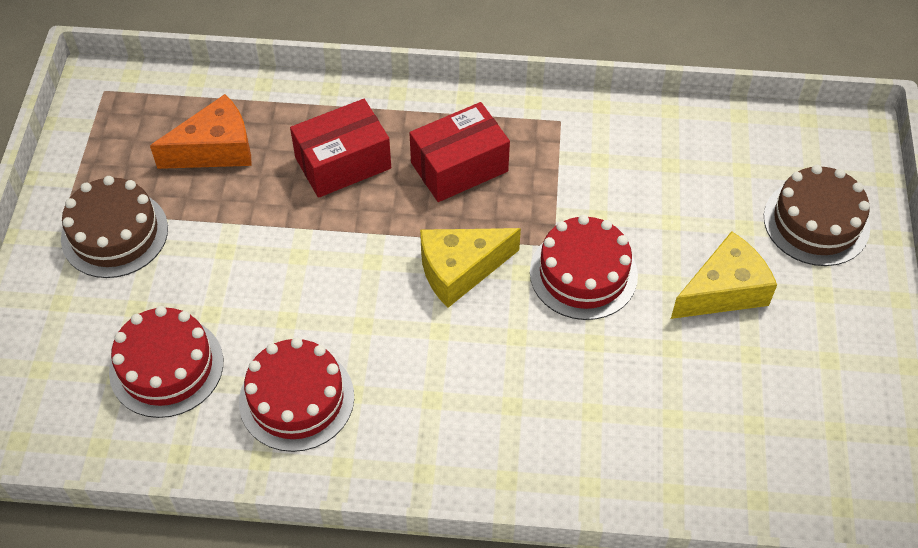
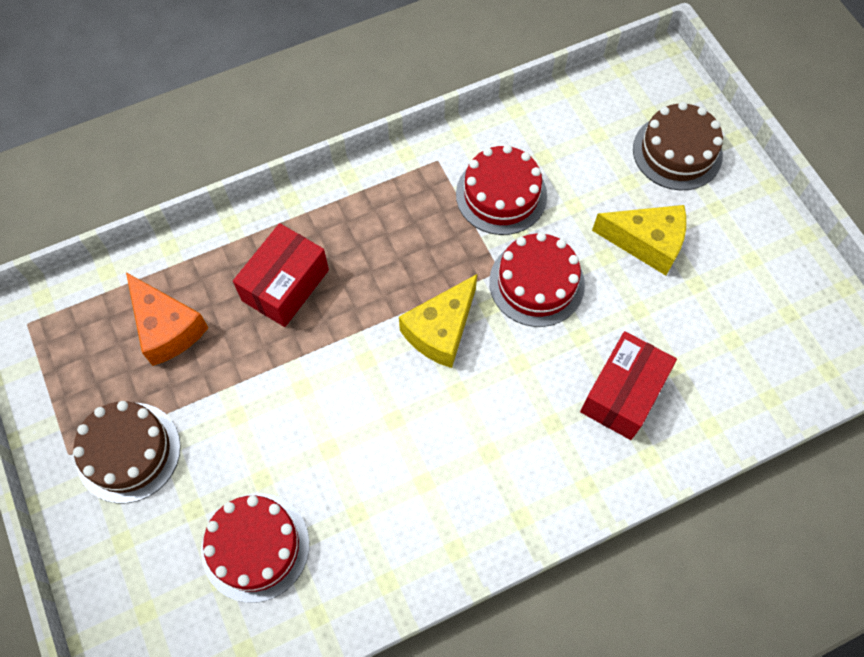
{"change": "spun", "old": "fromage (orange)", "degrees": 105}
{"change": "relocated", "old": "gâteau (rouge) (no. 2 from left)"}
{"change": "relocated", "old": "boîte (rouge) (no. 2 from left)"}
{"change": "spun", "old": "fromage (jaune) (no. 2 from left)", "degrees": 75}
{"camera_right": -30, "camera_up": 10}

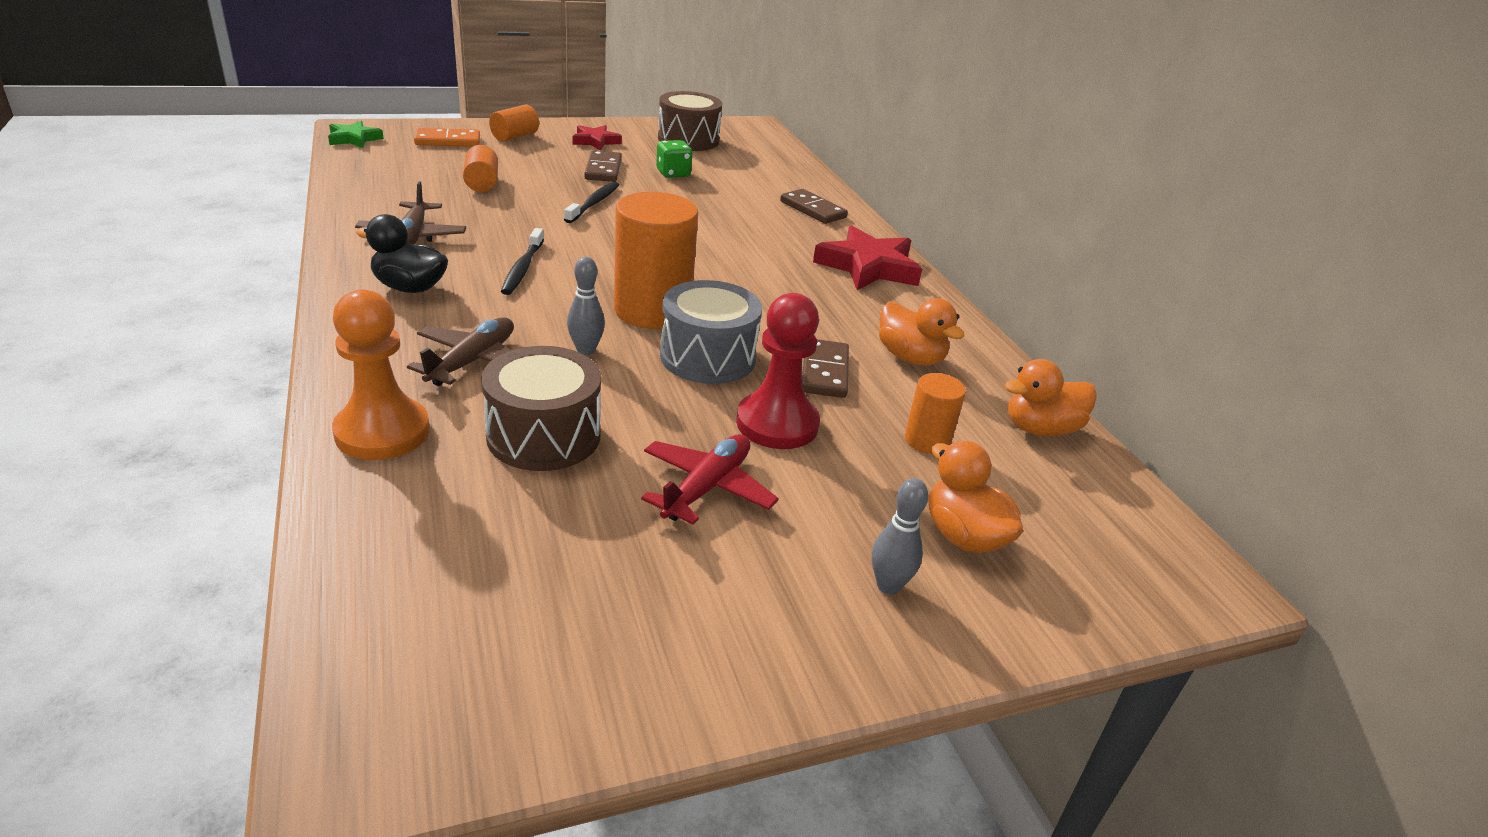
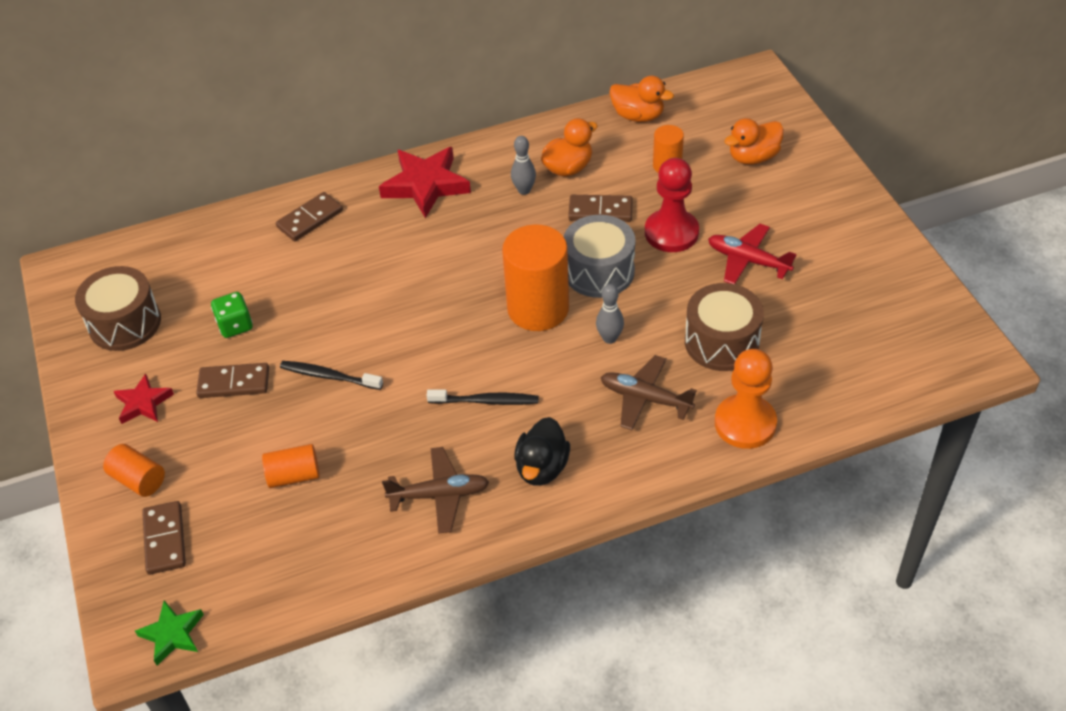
{"change": "colour", "old": "domino (orange)", "new": "domino (marron) (no. 1 from left)"}
{"change": "relocated", "old": "quille (gris) (no. 2 from left in the first image)", "new": "quille (gris) (no. 1 from left)"}
{"change": "spun", "old": "canard (orange) (no. 3 from left in the first image)", "degrees": -45}
{"camera_right": -85, "camera_up": 15}

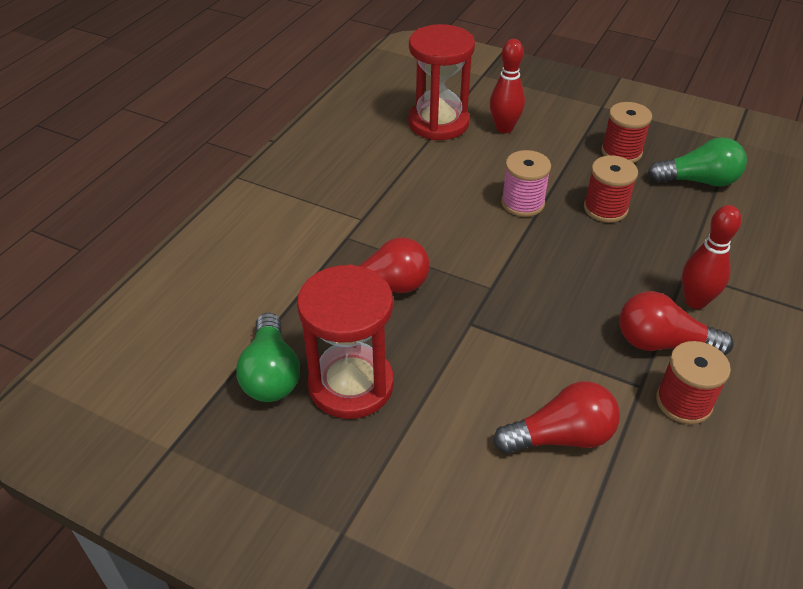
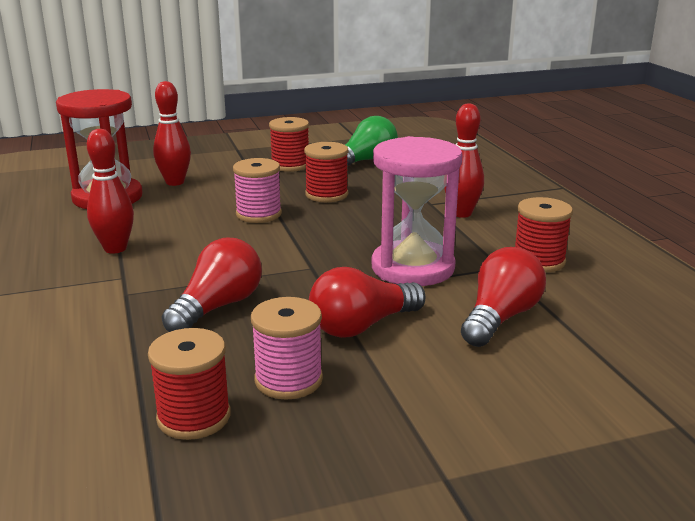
{"change": "exchanged", "old": "ampoule (vert) (no. 1 from left)", "new": "bobine (rouge) (no. 1 from left)"}
{"change": "exchanged", "old": "sablier (rouge) (no. 1 from left)", "new": "bobine (rose) (no. 2 from left)"}
{"change": "relocated", "old": "ampoule (rouge) (no. 3 from left in the first image)", "new": "ampoule (rouge) (no. 2 from left)"}
{"change": "appeared", "new": "quille (rouge) (no. 1 from left)"}
{"change": "appeared", "new": "sablier (rose)"}
{"camera_right": -45, "camera_up": -20}

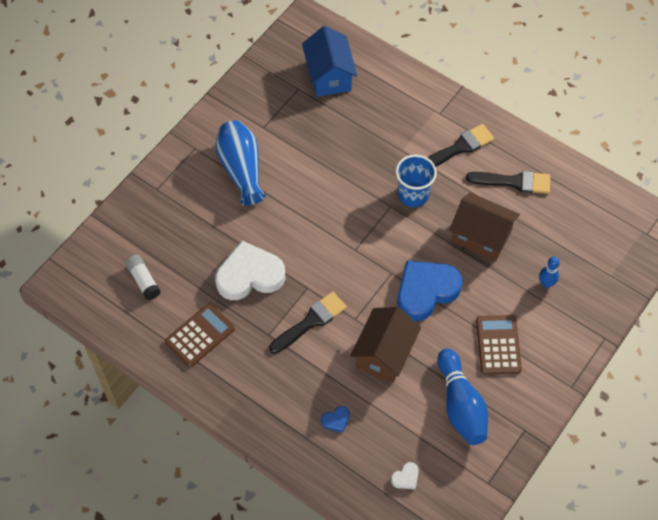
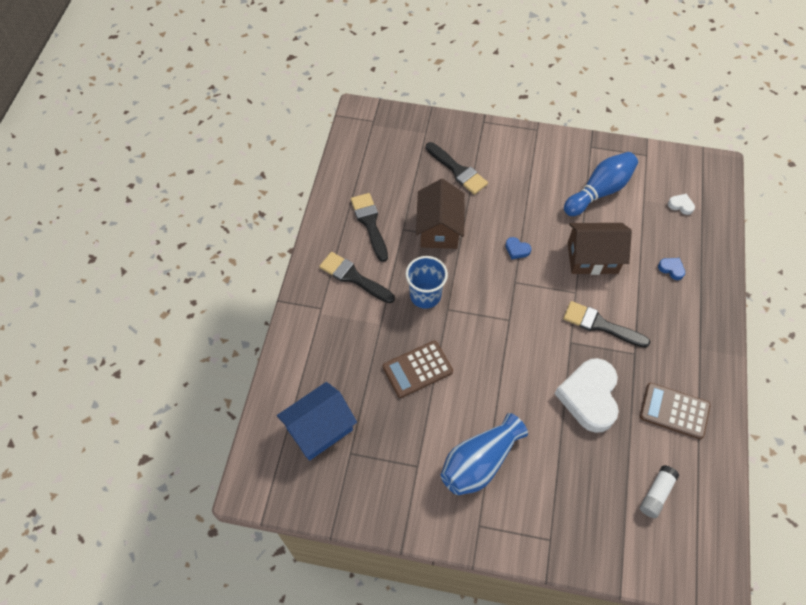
{"change": "spun", "old": "cœur (blanc) (no. 1 from left)", "degrees": 45}
{"change": "size", "old": "cœur (bleu) (no. 2 from left in the first image)", "factor": 0.4}
{"change": "relocated", "old": "calculatrice (marron) (no. 2 from left in the first image)", "new": "calculatrice (marron) (no. 1 from left)"}
{"change": "exchanged", "old": "quille (bleu) (no. 2 from left)", "new": "pinceau (noir) (no. 3 from left)"}
{"camera_right": -115, "camera_up": 0}

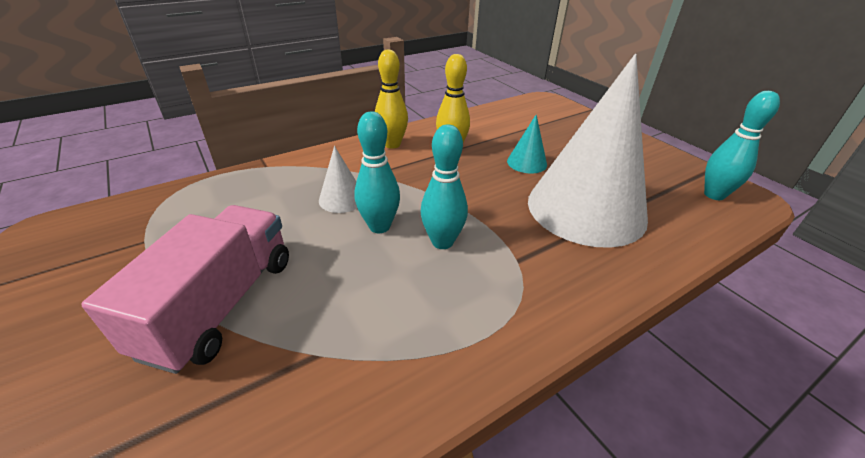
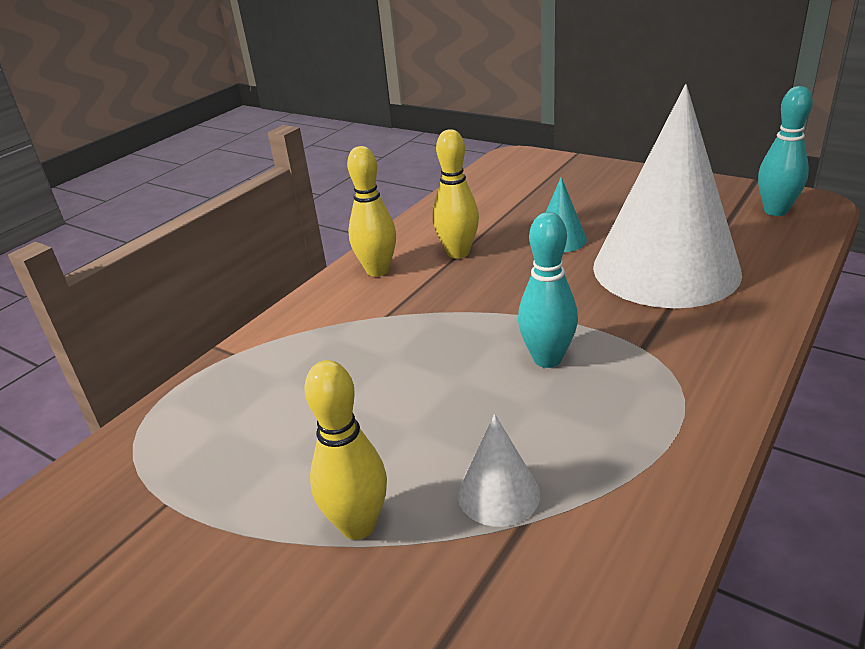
{"change": "exchanged", "old": "camion (rose)", "new": "quille (jaune) (no. 1 from left)"}
{"change": "relocated", "old": "cône (blanc) (no. 1 from left)"}
{"change": "missing", "old": "quille (turquoise) (no. 1 from left)"}
{"camera_right": -20, "camera_up": -5}

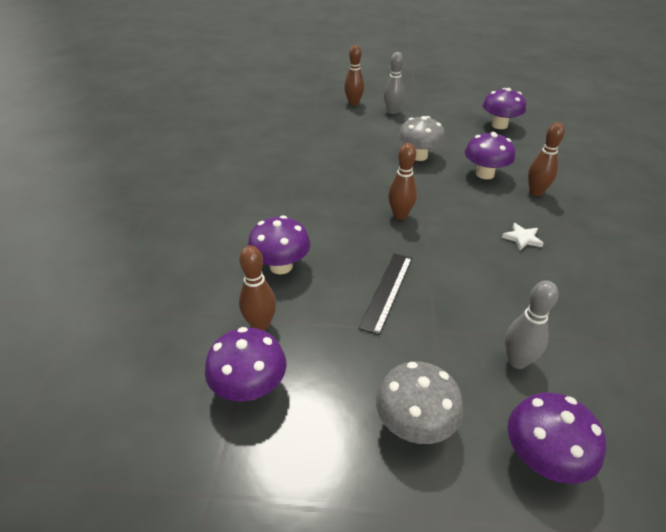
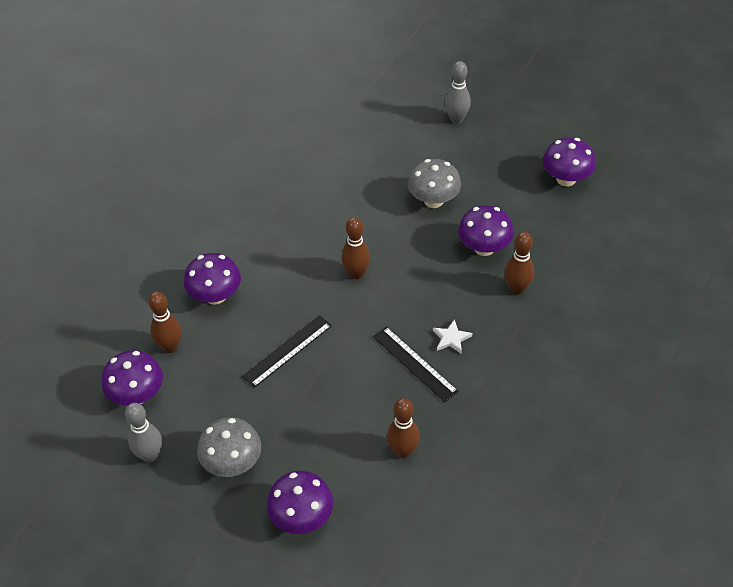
{"change": "relocated", "old": "quille (marron) (no. 2 from left in the first image)", "new": "quille (marron) (no. 3 from left)"}
{"change": "relocated", "old": "quille (gris) (no. 2 from left in the first image)", "new": "quille (gris) (no. 1 from left)"}
{"change": "appeared", "new": "règle (noir) (no. 2 from left)"}
{"camera_right": 25, "camera_up": 10}

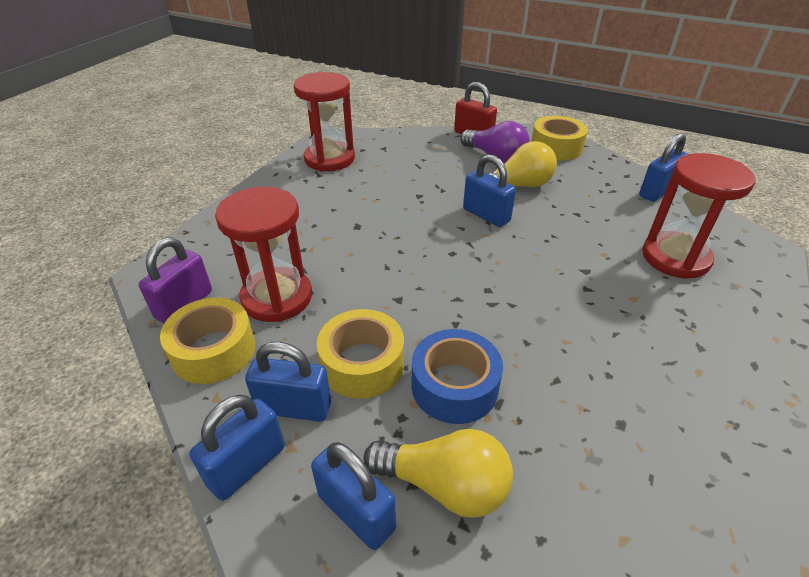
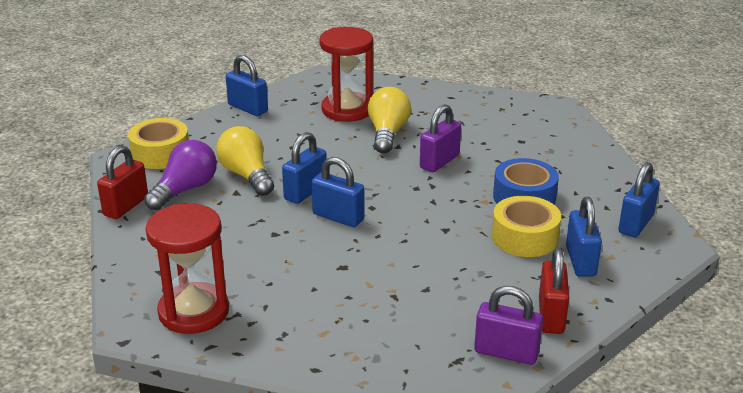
{"change": "exchanged", "old": "ruban adhésif (jaune) (no. 1 from left)", "new": "cadenas (rouge) (no. 2 from left)"}
{"change": "relocated", "old": "cadenas (bleu) (no. 1 from left in the first image)", "new": "cadenas (bleu) (no. 3 from left)"}
{"change": "missing", "old": "sablier (rouge) (no. 1 from left)"}
{"change": "relocated", "old": "ampoule (jaune) (no. 1 from left in the first image)", "new": "ampoule (jaune) (no. 2 from left)"}
{"change": "appeared", "new": "cadenas (violet) (no. 1 from left)"}
{"camera_right": -100, "camera_up": -10}

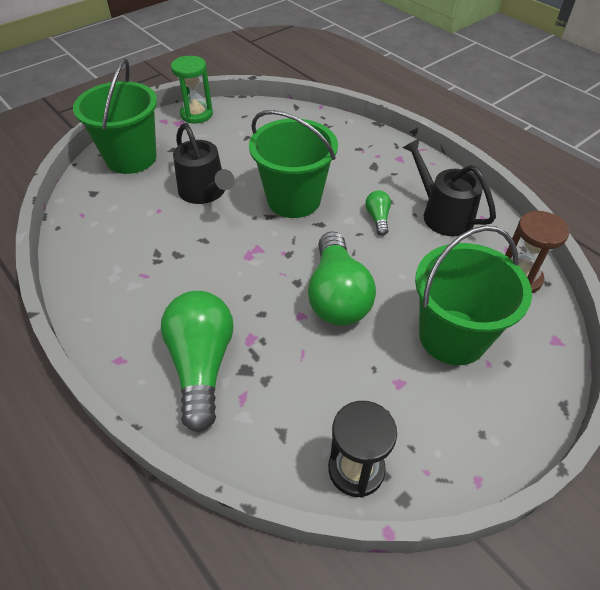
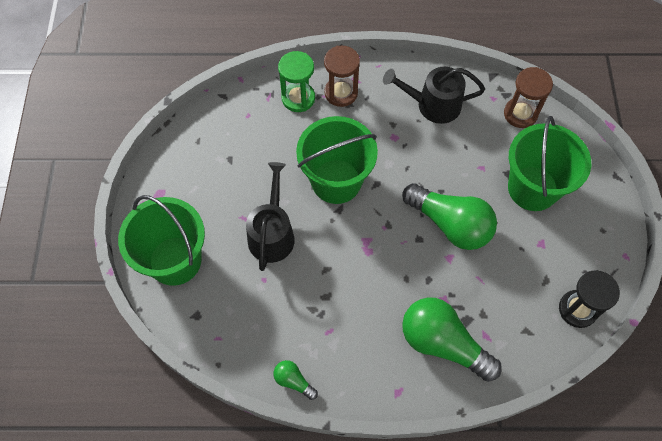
{"change": "relocated", "old": "sablier (vert)"}
{"change": "spun", "old": "arrosoir (noir) (no. 1 from left)", "degrees": -90}
{"change": "relocated", "old": "ampoule (vert) (no. 3 from left in the first image)", "new": "ampoule (vert) (no. 1 from left)"}
{"change": "appeared", "new": "sablier (marron) (no. 1 from left)"}
{"camera_right": -50, "camera_up": 15}

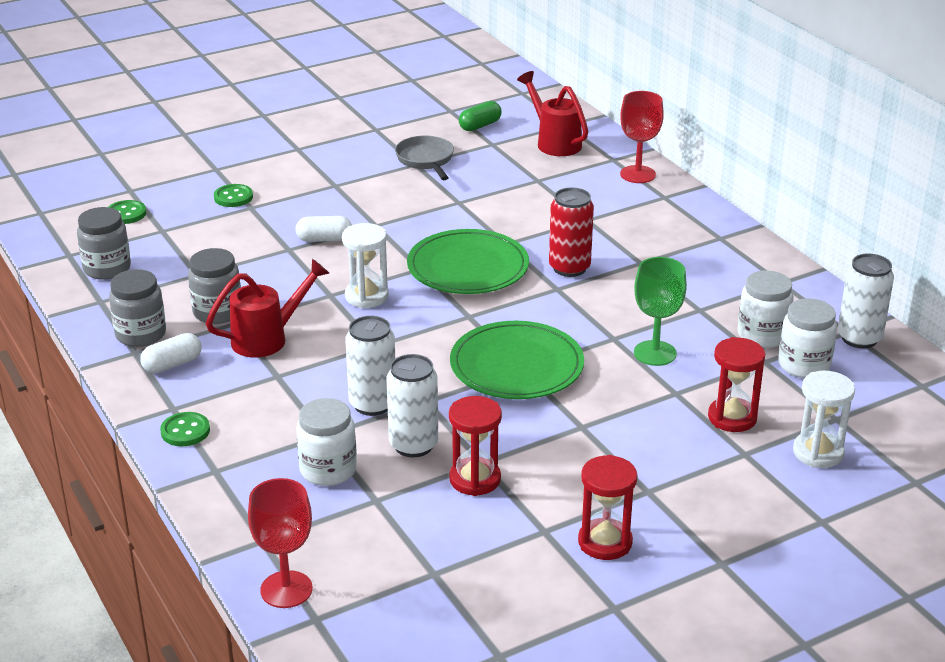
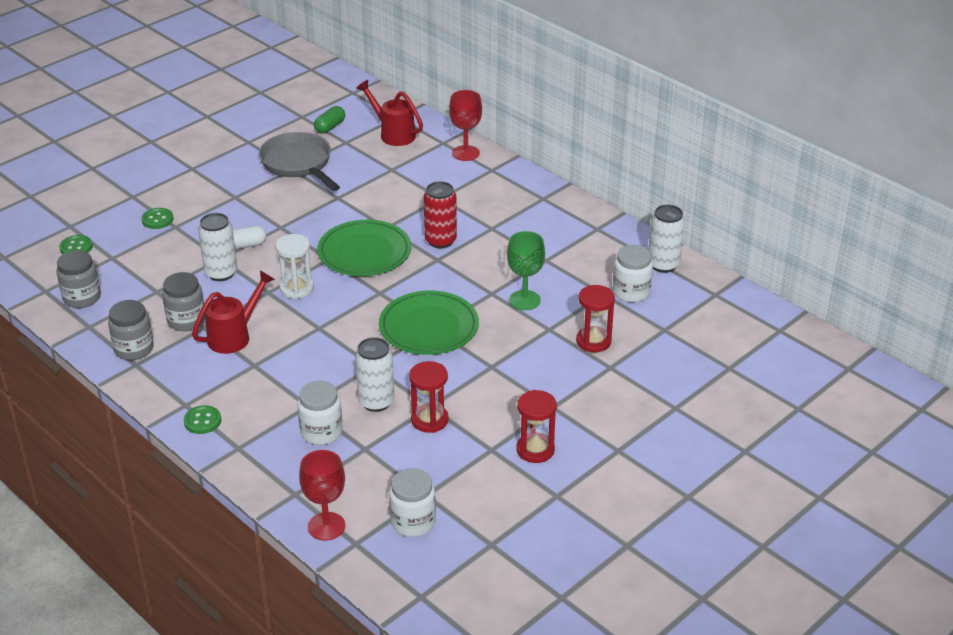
{"change": "missing", "old": "gélule (blanc) (no. 1 from left)"}
{"change": "relocated", "old": "canette (blanc) (no. 1 from left)"}
{"change": "size", "old": "poêle (gris)", "factor": 1.53}
{"change": "relocated", "old": "bocal (blanc) (no. 2 from left)"}
{"change": "missing", "old": "sablier (blanc) (no. 2 from left)"}
{"camera_right": -15, "camera_up": 5}

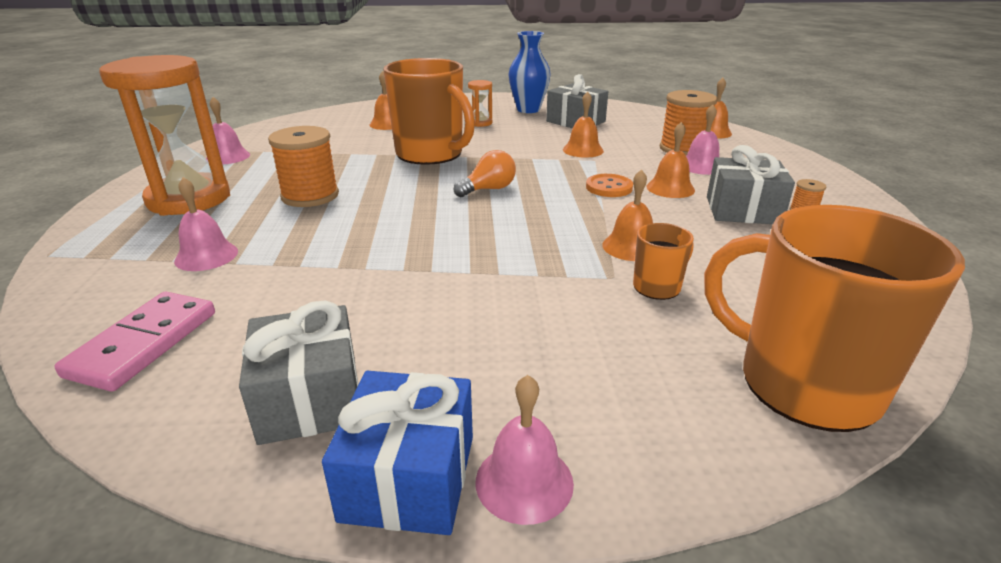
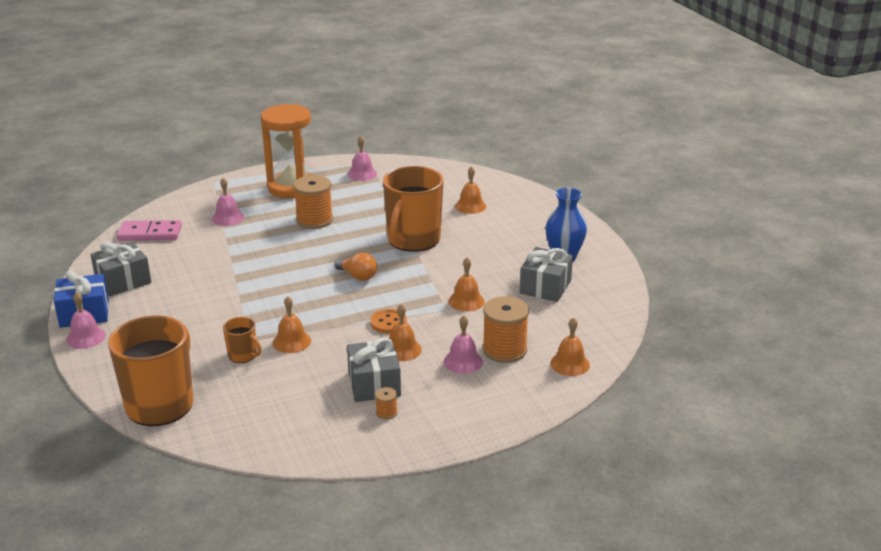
{"change": "missing", "old": "sablier (orange) (no. 2 from left)"}
{"camera_right": 70, "camera_up": 0}

